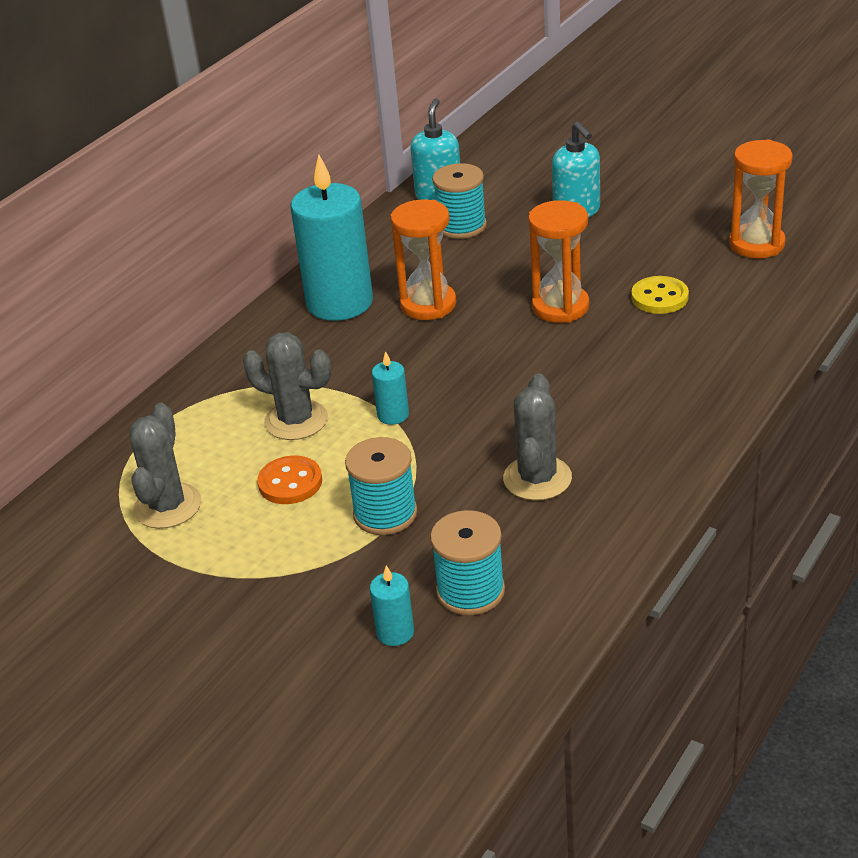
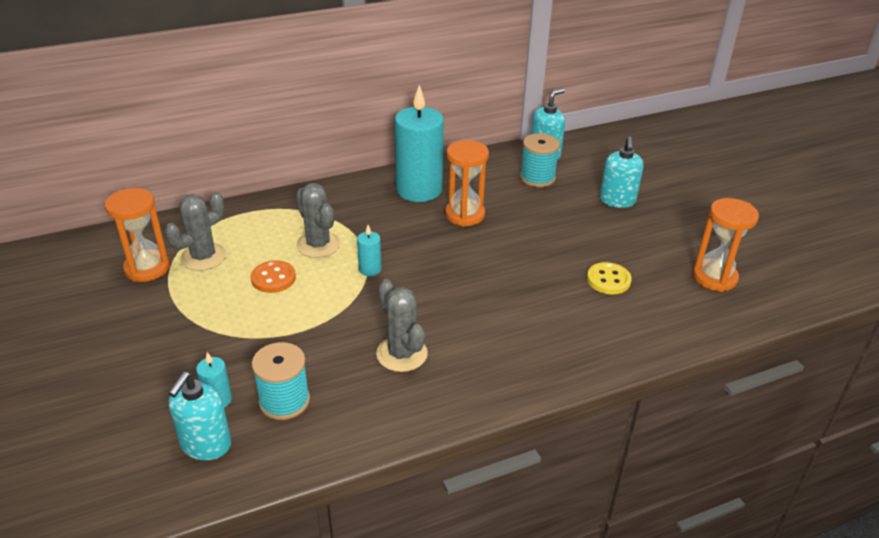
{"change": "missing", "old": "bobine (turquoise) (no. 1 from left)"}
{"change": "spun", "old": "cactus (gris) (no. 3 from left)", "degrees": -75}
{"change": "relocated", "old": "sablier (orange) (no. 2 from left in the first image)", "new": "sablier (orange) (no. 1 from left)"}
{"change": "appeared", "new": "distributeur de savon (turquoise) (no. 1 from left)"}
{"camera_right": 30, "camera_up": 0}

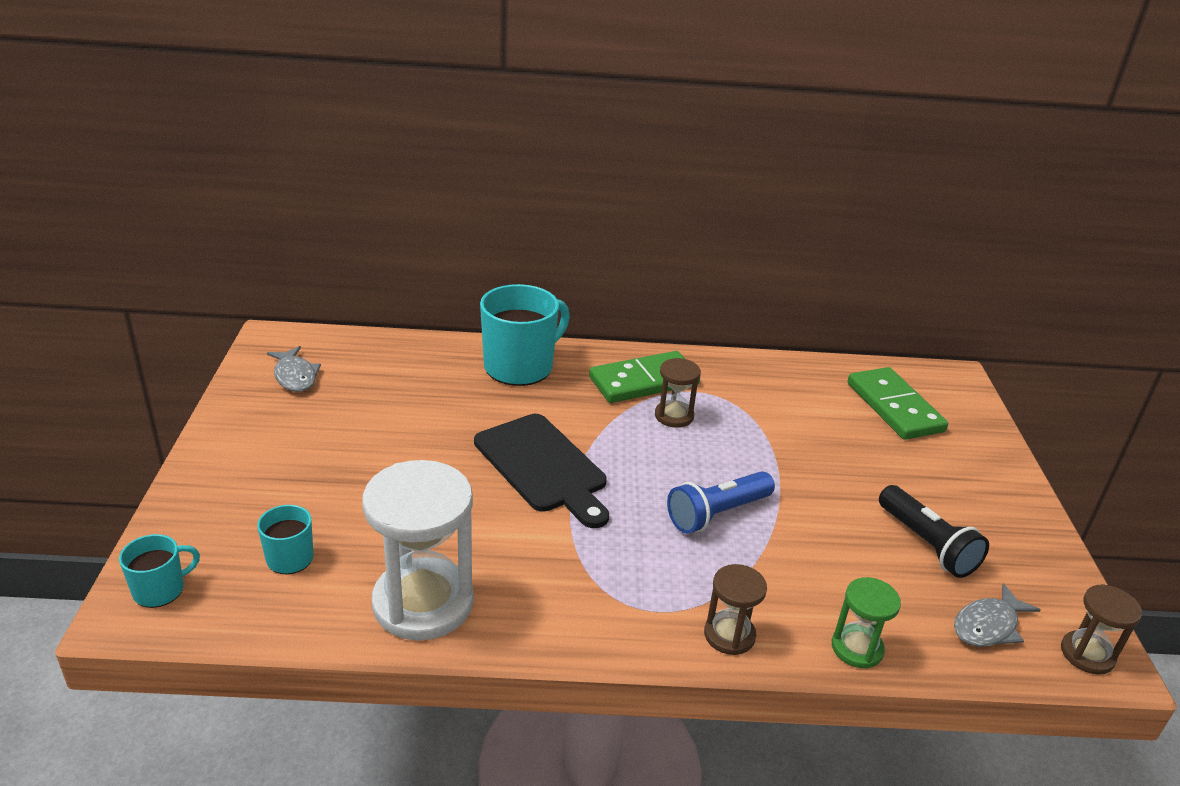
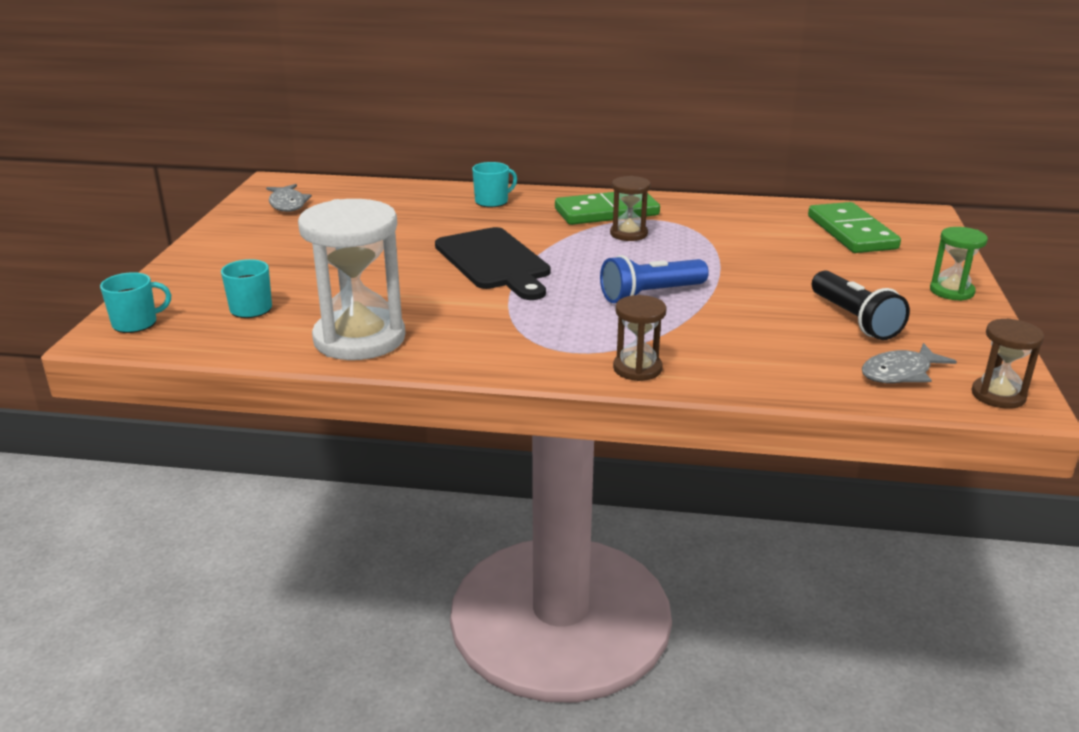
{"change": "size", "old": "tasse (turquoise) (no. 3 from left)", "factor": 0.51}
{"change": "relocated", "old": "sablier (vert)"}
{"camera_right": 10, "camera_up": -5}

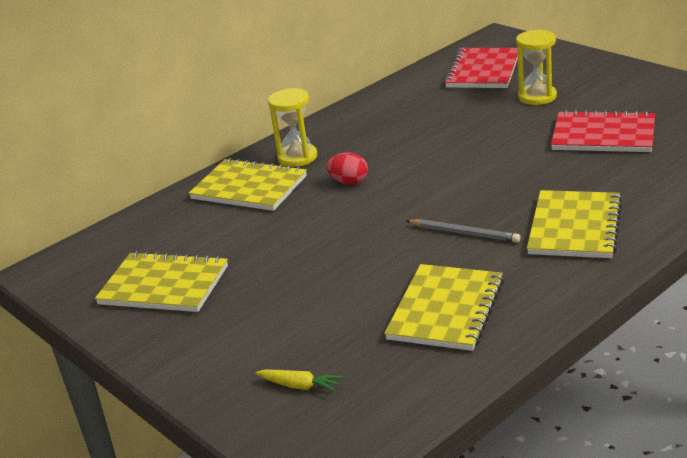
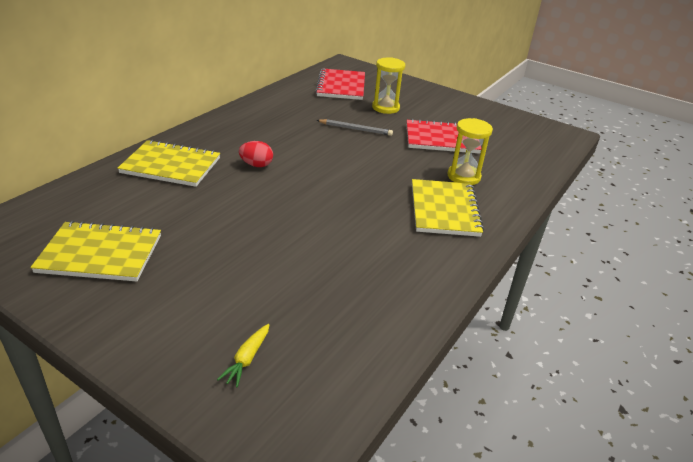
{"change": "spun", "old": "carotte (jaune)", "degrees": 105}
{"change": "relocated", "old": "sablier (jaune) (no. 1 from left in the first image)", "new": "sablier (jaune) (no. 2 from left)"}
{"change": "missing", "old": "carnet (jaune) (no. 3 from left)"}
{"change": "relocated", "old": "crayon (gris)"}
{"camera_right": -20, "camera_up": 5}

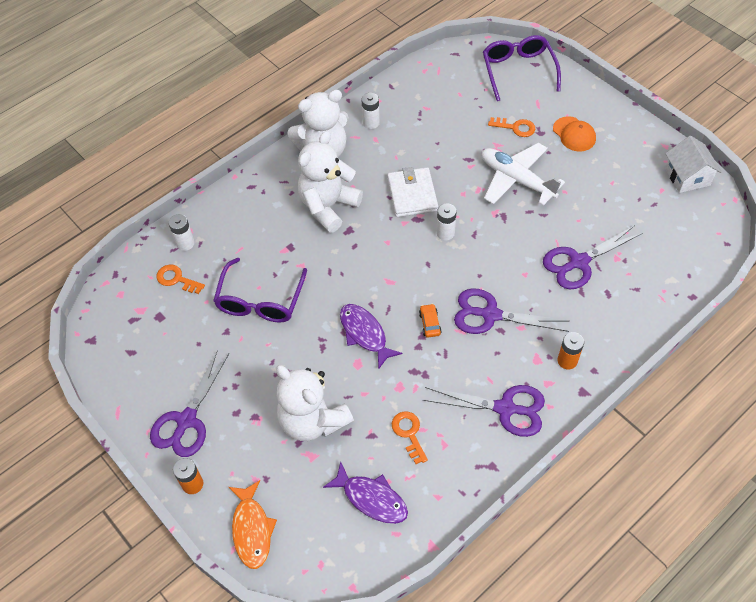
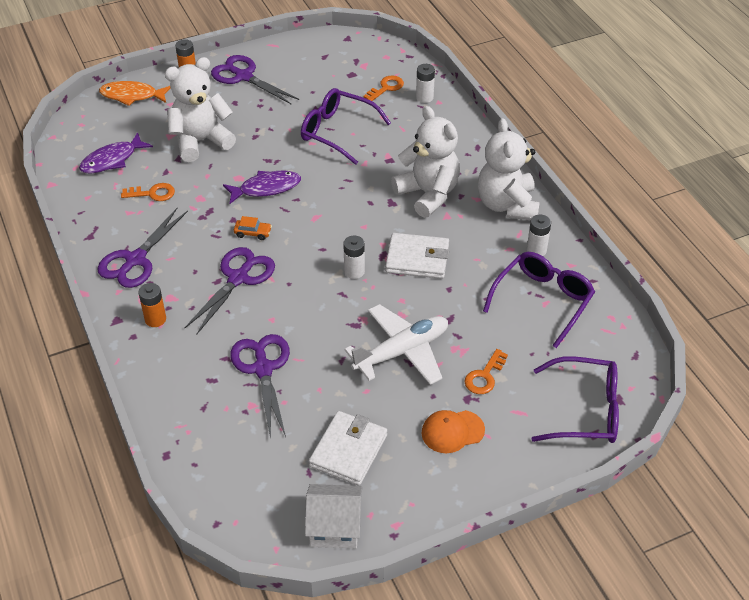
{"change": "appeared", "new": "portefeuille (blanc) (no. 1 from left)"}
{"change": "appeared", "new": "lunettes (violet) (no. 2 from left)"}
{"camera_right": 105, "camera_up": -10}

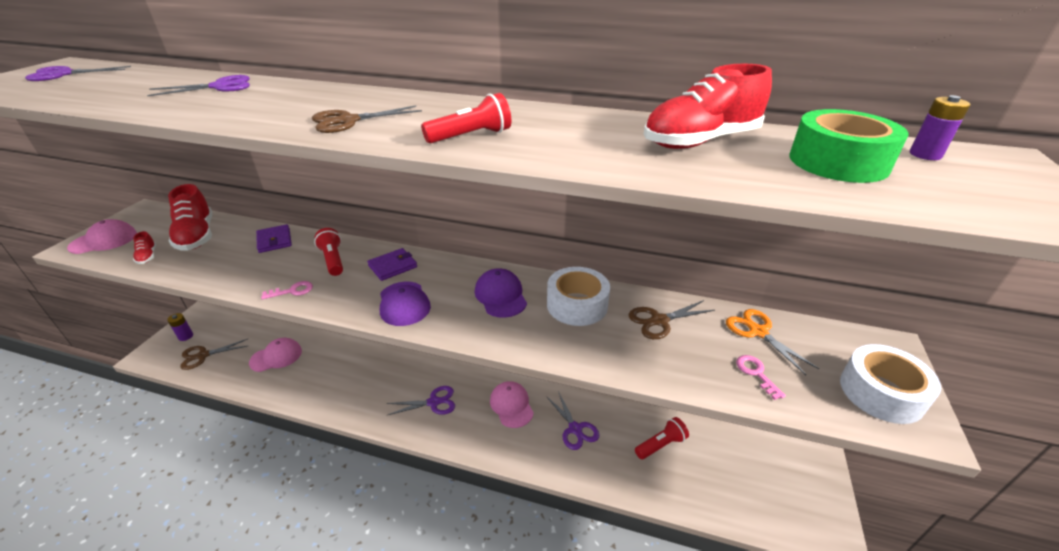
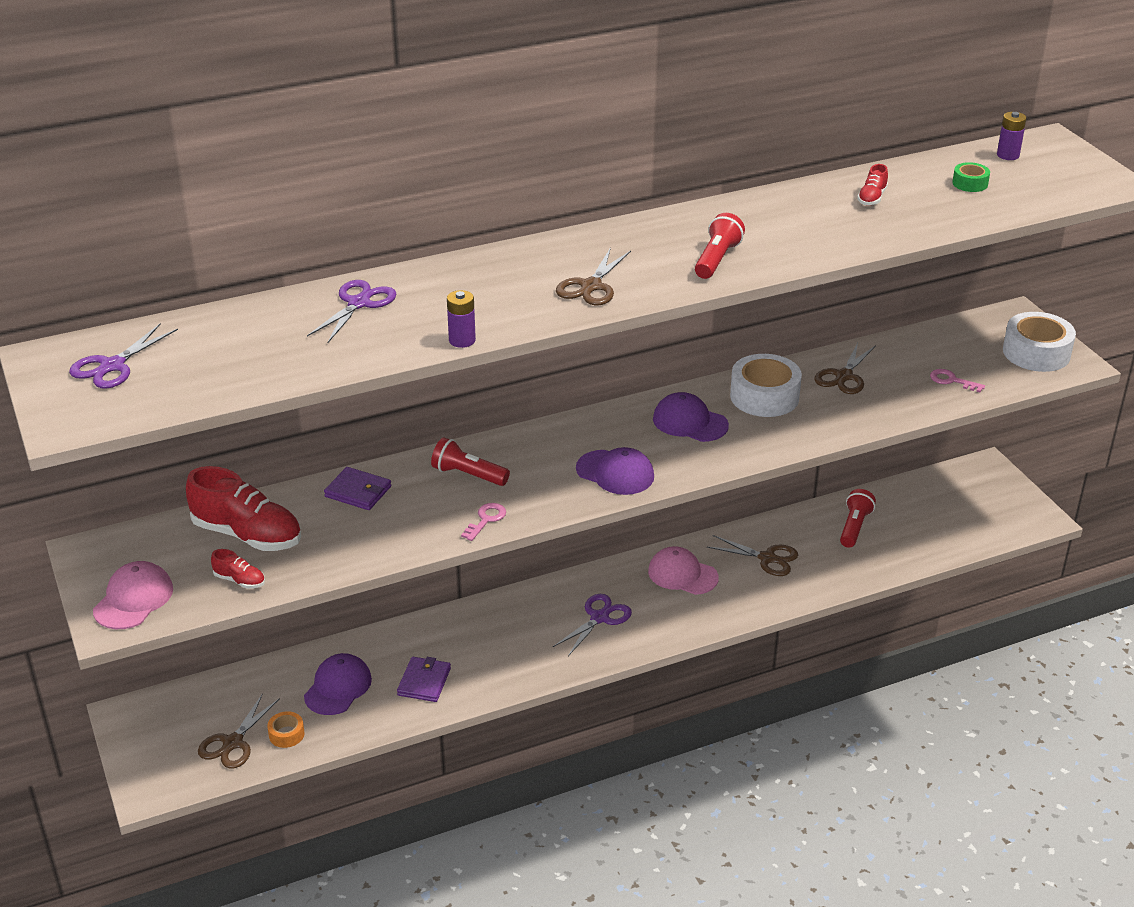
{"change": "relocated", "old": "pile (violet) (no. 1 from left)"}
{"change": "colour", "old": "casquette (rose) (no. 2 from left)", "new": "casquette (violet) (no. 1 from left)"}
{"change": "relocated", "old": "portefeuille (violet) (no. 2 from left)"}
{"change": "colour", "old": "ciseaux (violet) (no. 4 from left)", "new": "ciseaux (marron) (no. 3 from left)"}
{"change": "size", "old": "chaussure (rouge) (no. 3 from left)", "factor": 0.45}
{"change": "missing", "old": "ciseaux (orange)"}
{"change": "size", "old": "ruban adhésif (vert)", "factor": 0.48}
{"change": "appeared", "new": "ruban adhésif (orange)"}
{"camera_right": -40, "camera_up": 0}

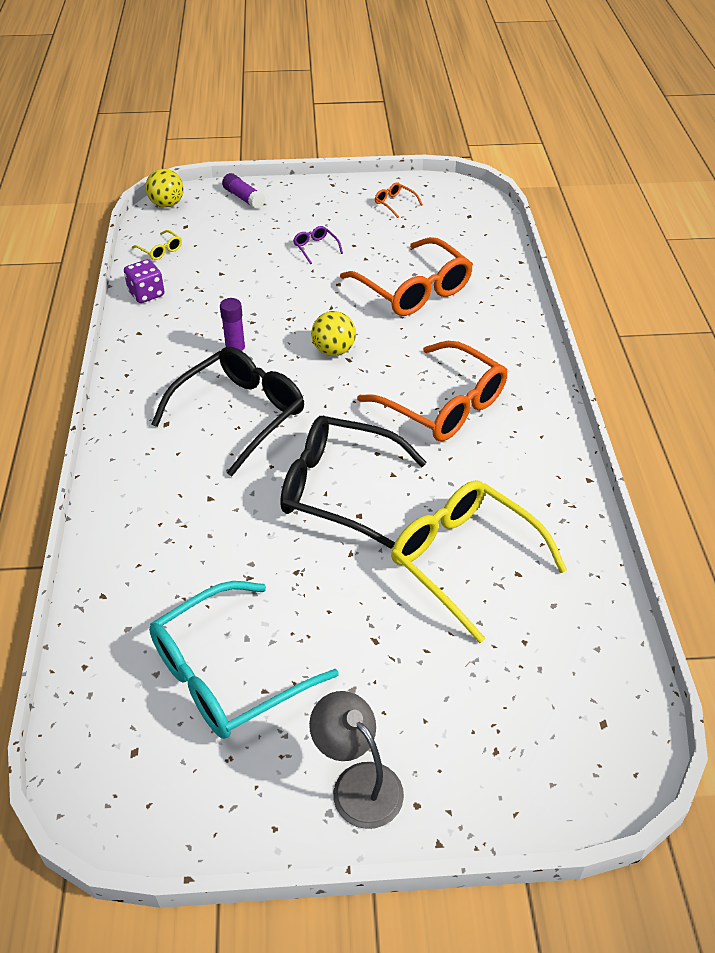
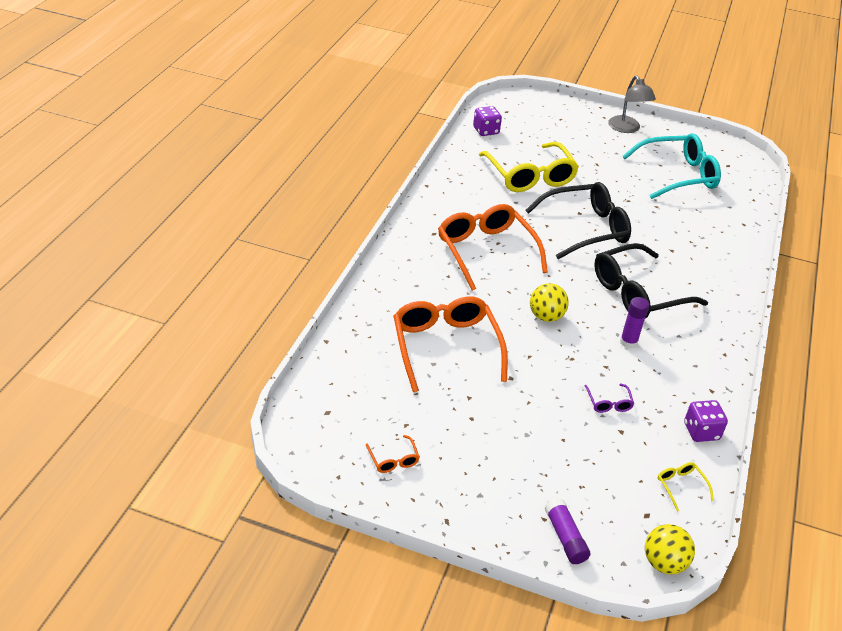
{"change": "spun", "old": "lunettes (noir) (no. 2 from left in the first image)", "degrees": -60}
{"change": "relocated", "old": "lunettes (violet)"}
{"change": "appeared", "new": "dé (violet) (no. 1 from left)"}
{"camera_right": -160, "camera_up": -5}

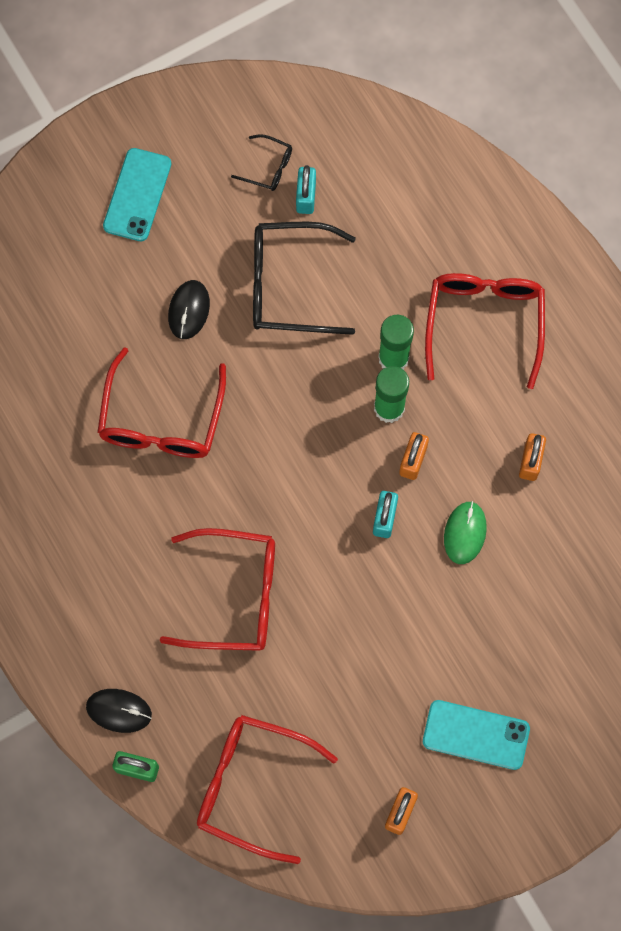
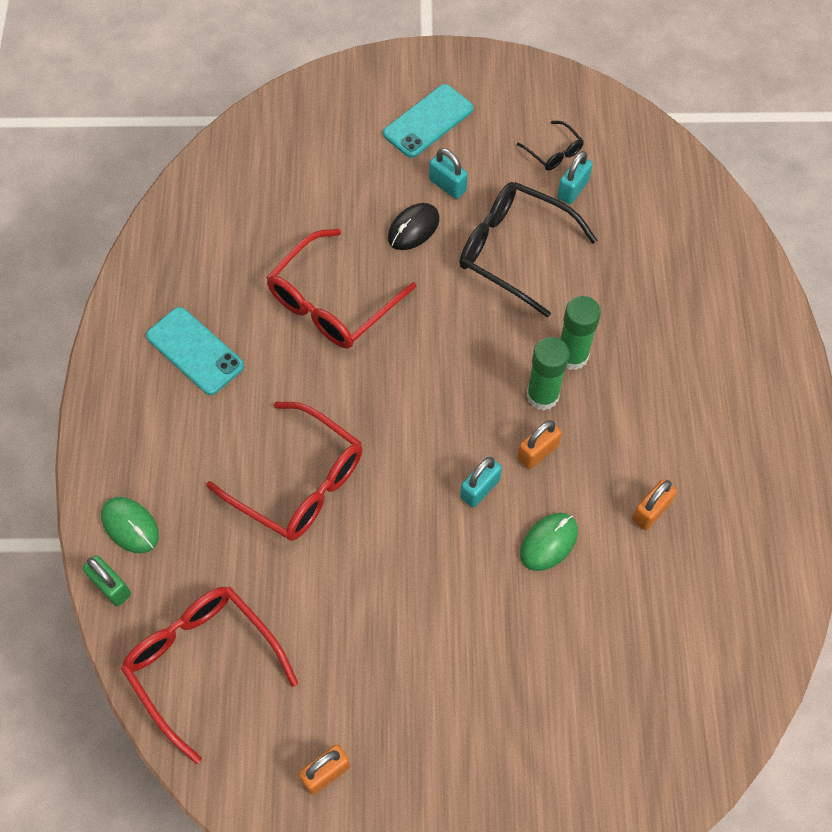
{"change": "colour", "old": "souris (noir) (no. 1 from left)", "new": "souris (vert) (no. 1 from left)"}
{"change": "relocated", "old": "téléphone (turquoise) (no. 2 from left in the first image)", "new": "téléphone (turquoise) (no. 1 from left)"}
{"change": "missing", "old": "lunettes (rouge) (no. 4 from left)"}
{"change": "appeared", "new": "cadenas (turquoise) (no. 1 from left)"}
{"camera_right": 30, "camera_up": -10}

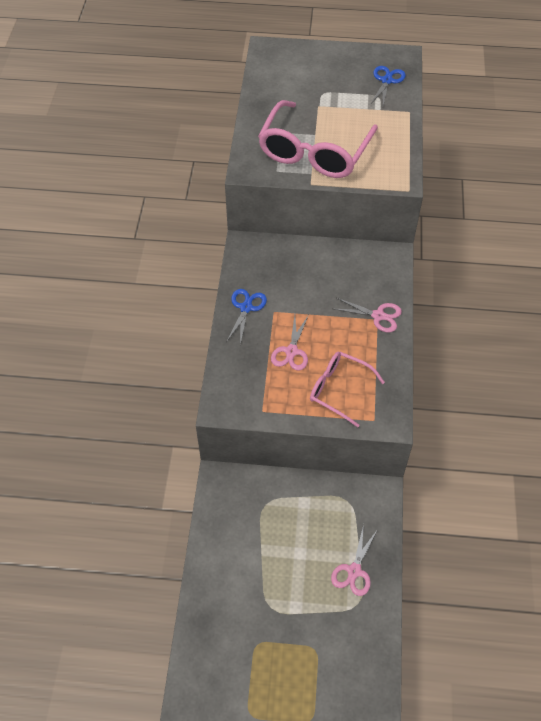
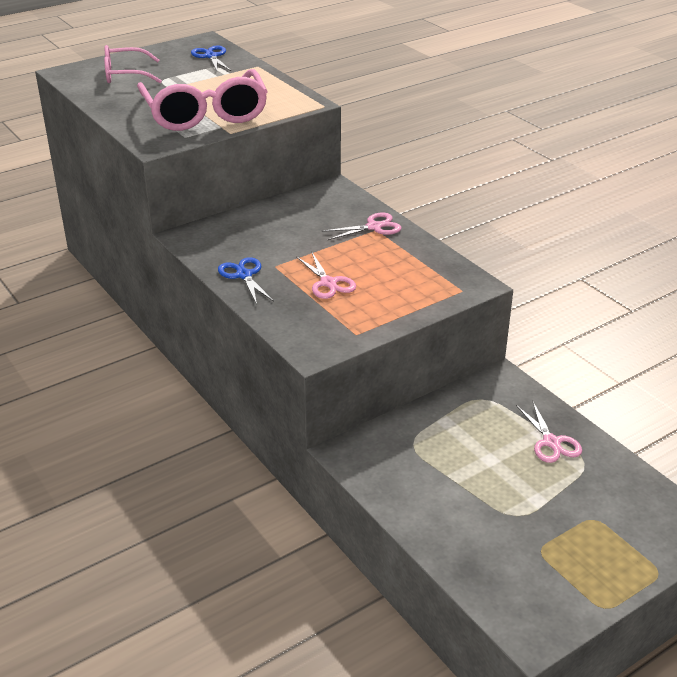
{"change": "relocated", "old": "lunettes (rose) (no. 2 from left in the first image)", "new": "lunettes (rose) (no. 1 from left)"}
{"camera_right": -40, "camera_up": -20}

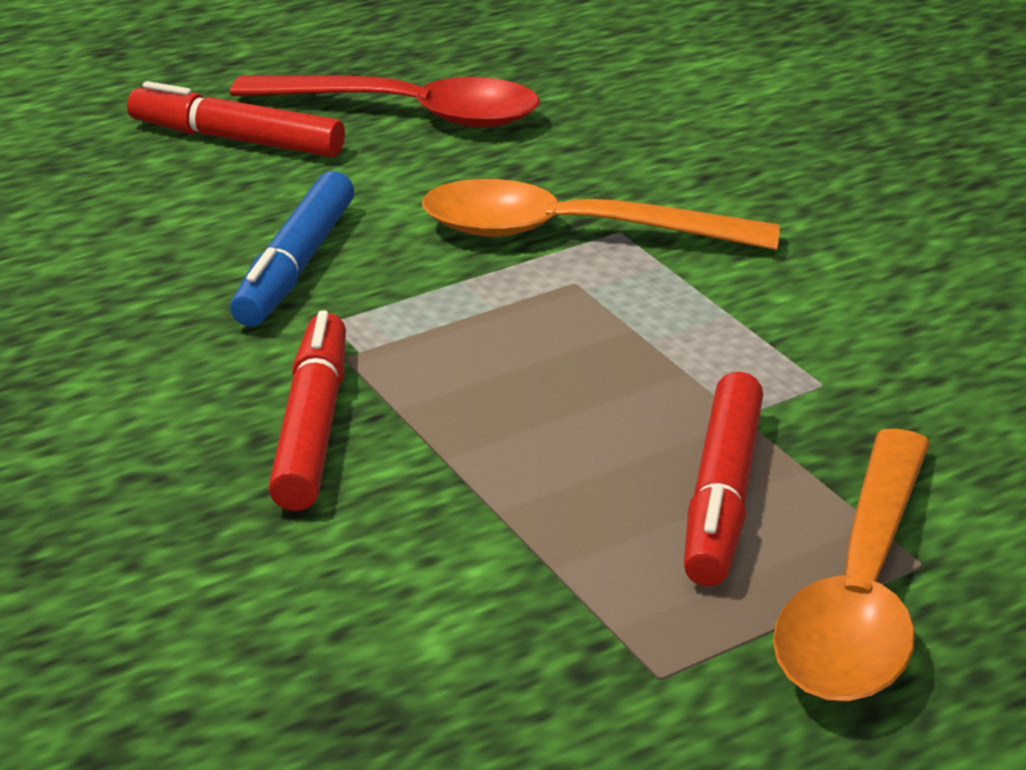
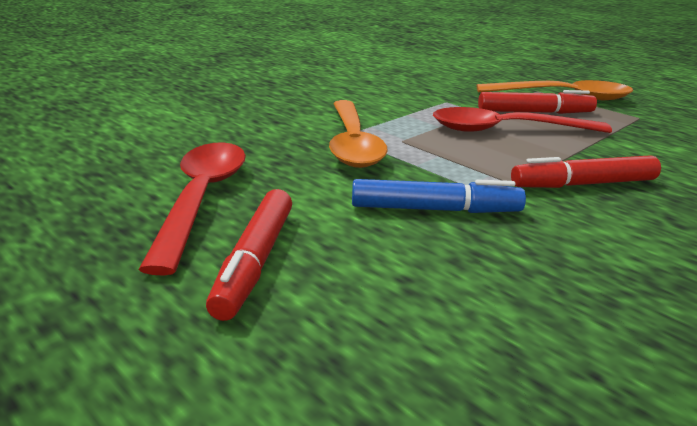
{"change": "appeared", "new": "cuillère (rouge) (no. 2 from left)"}
{"camera_right": -105, "camera_up": -5}

